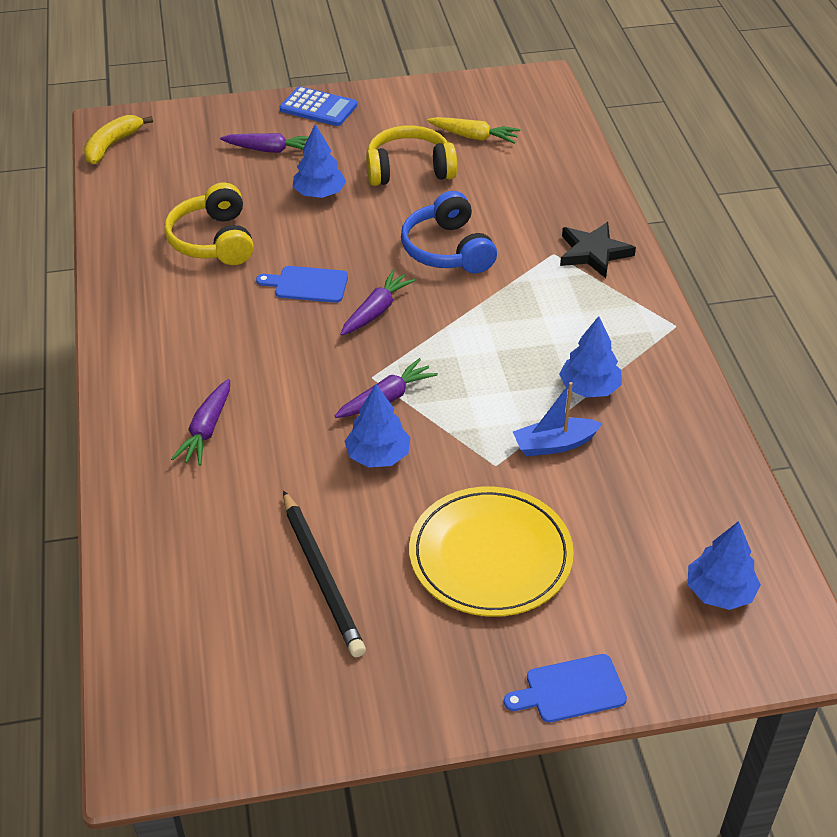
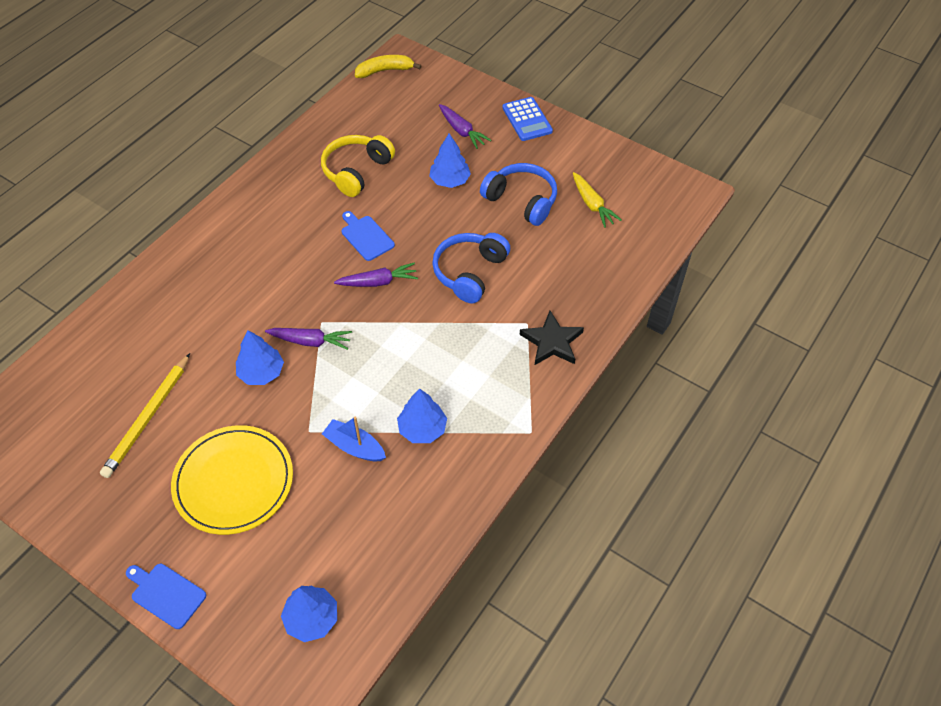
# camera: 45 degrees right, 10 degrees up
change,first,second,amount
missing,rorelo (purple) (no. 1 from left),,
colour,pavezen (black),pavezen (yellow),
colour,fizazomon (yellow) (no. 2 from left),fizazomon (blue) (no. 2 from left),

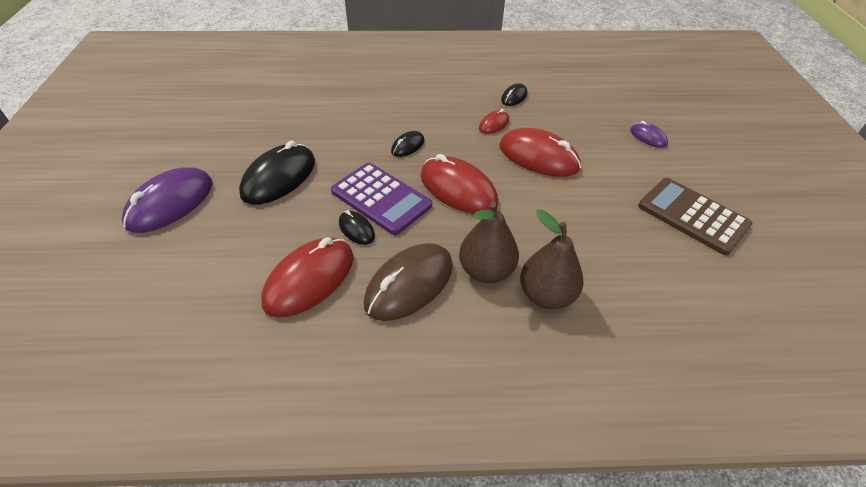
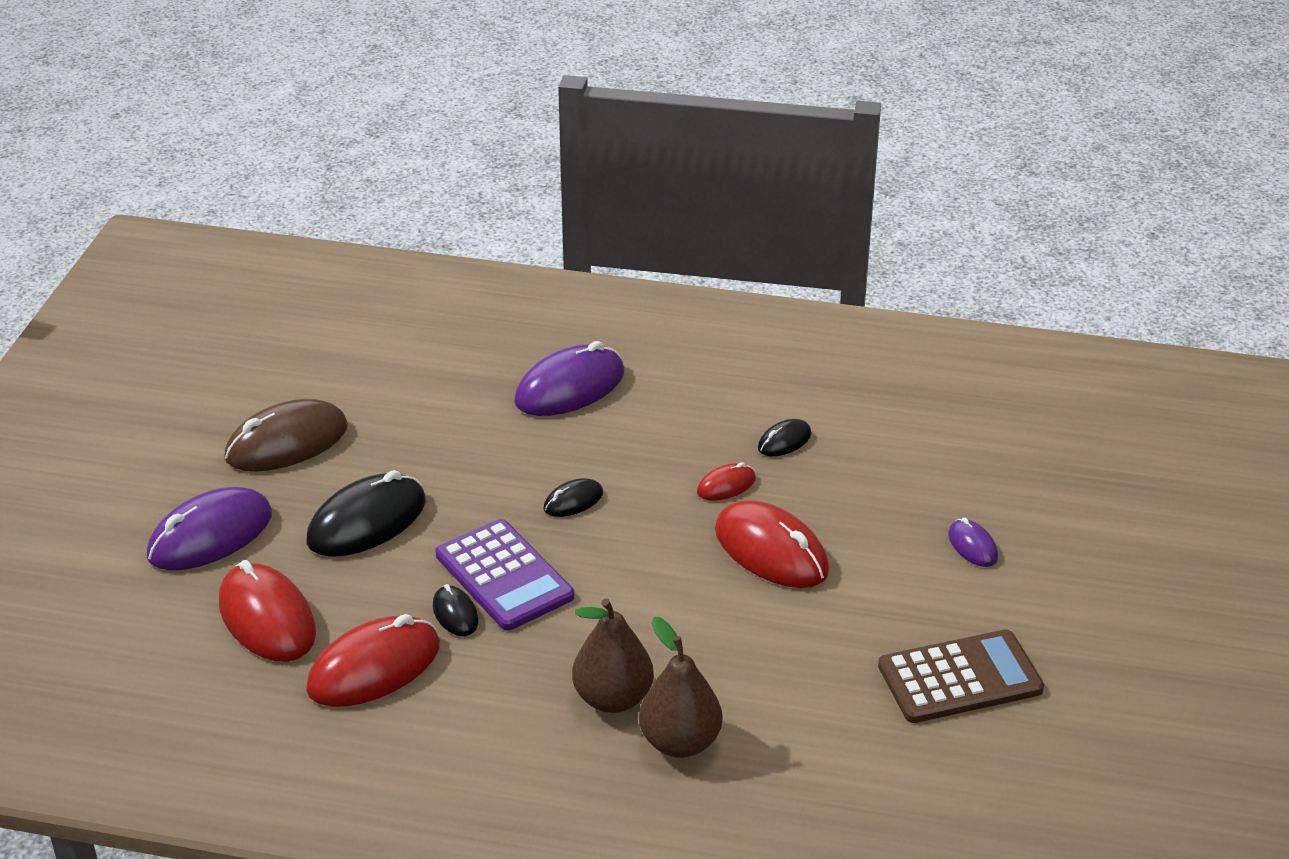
# camera: 15 degrees right, 10 degrees down
change,first,second,amount
relocated,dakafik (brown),,
relocated,dakafik (red) (no. 2 from left in the first image),dakafik (red) (no. 1 from left),
spun,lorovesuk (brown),,105 degrees clockwise
appeared,,dakafik (purple) (no. 2 from left),

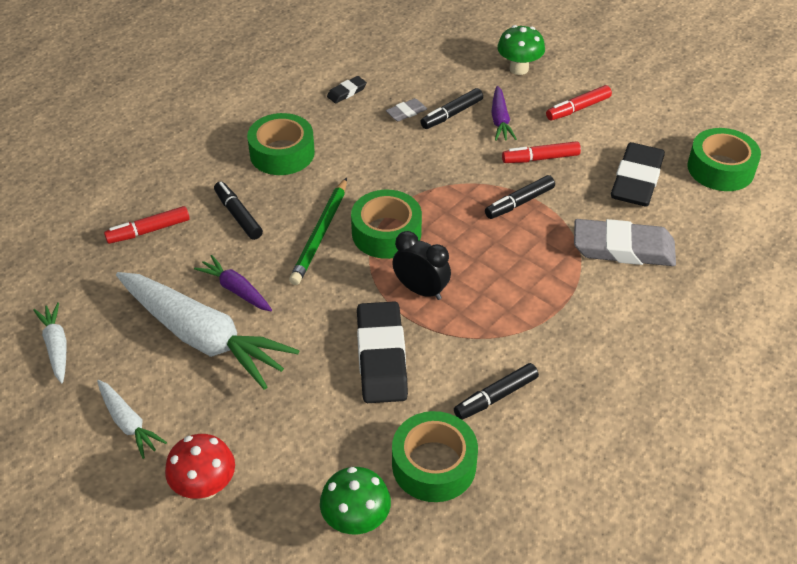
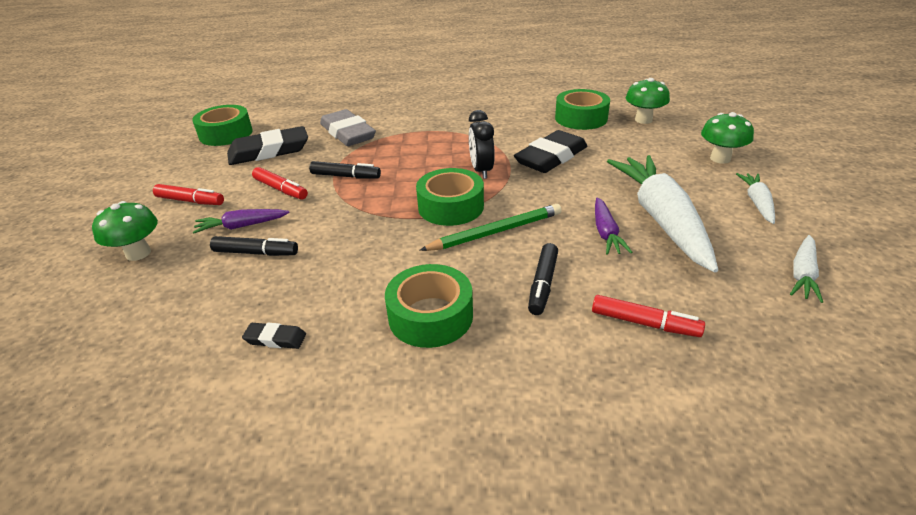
# camera: 130 degrees left, 10 degrees down
change,first,second,amount
colour,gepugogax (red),gepugogax (green) (no. 3 from left),
missing,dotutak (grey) (no. 1 from left),,
missing,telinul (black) (no. 3 from left),,
spun,rorelo (purple) (no. 2 from left in the first image),rorelo (purple) (no. 1 from left),150 degrees counterclockwise

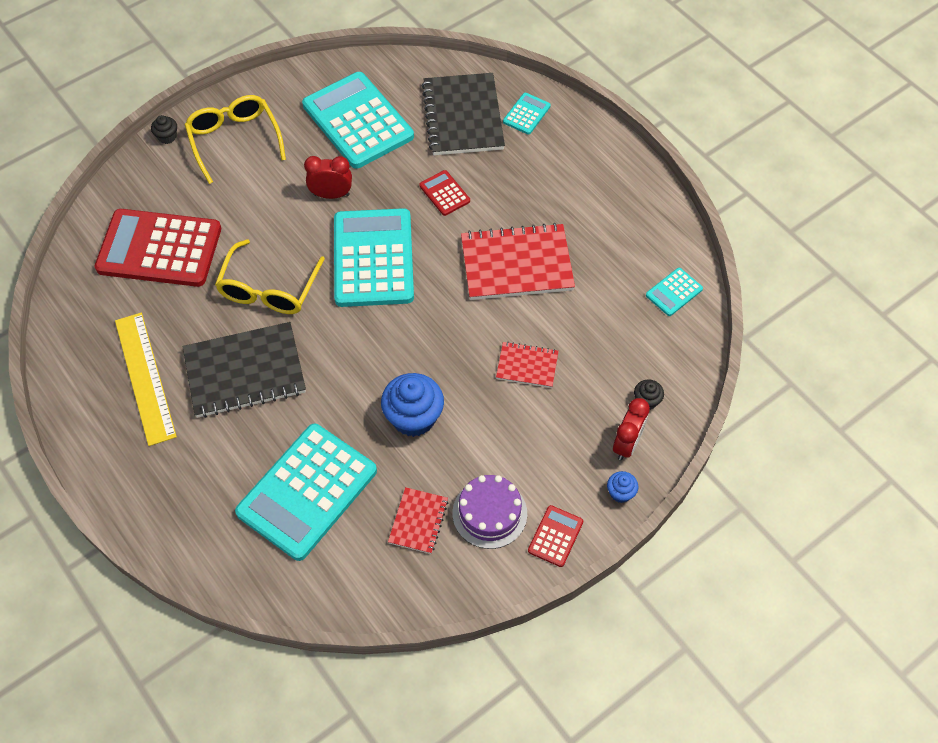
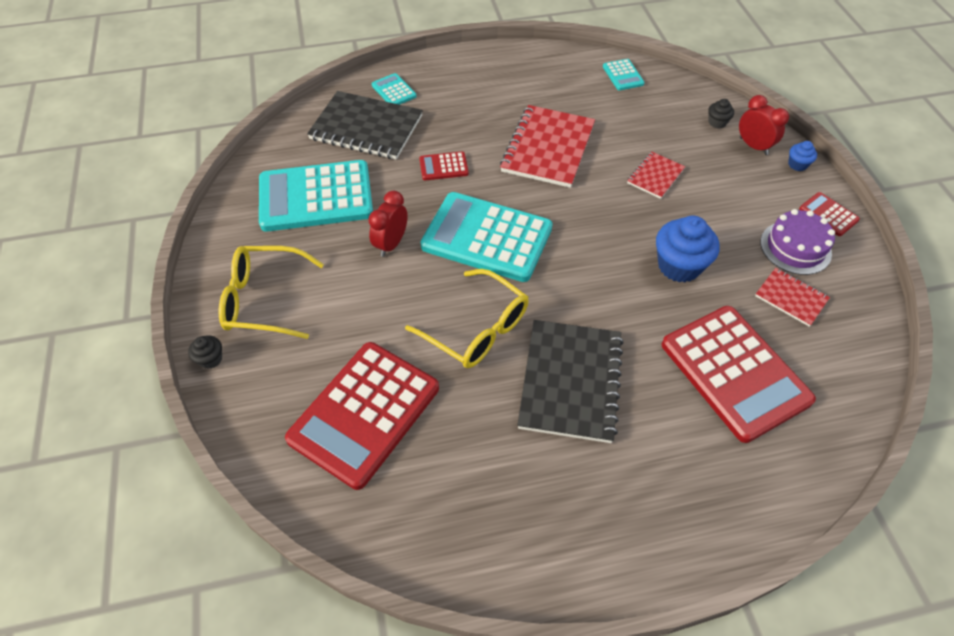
# camera: 65 degrees left, 5 degrees down
change,first,second,amount
missing,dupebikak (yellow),,
colour,lorovesuk (turquoise) (no. 1 from left),lorovesuk (red) (no. 3 from left),

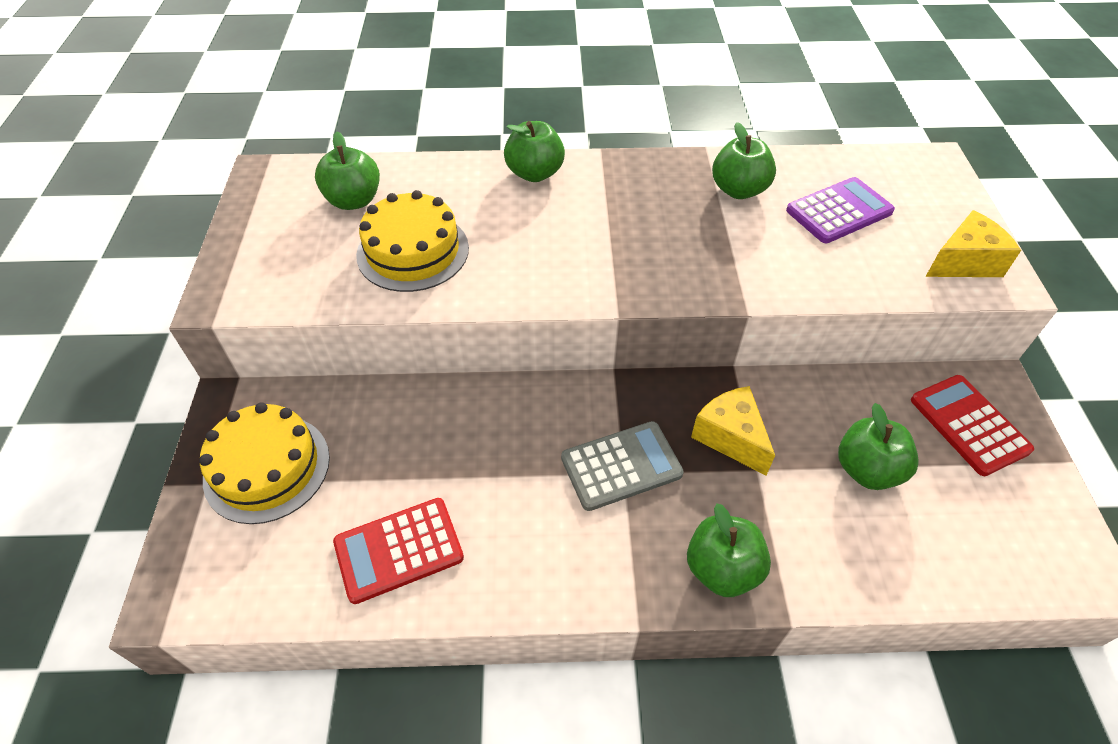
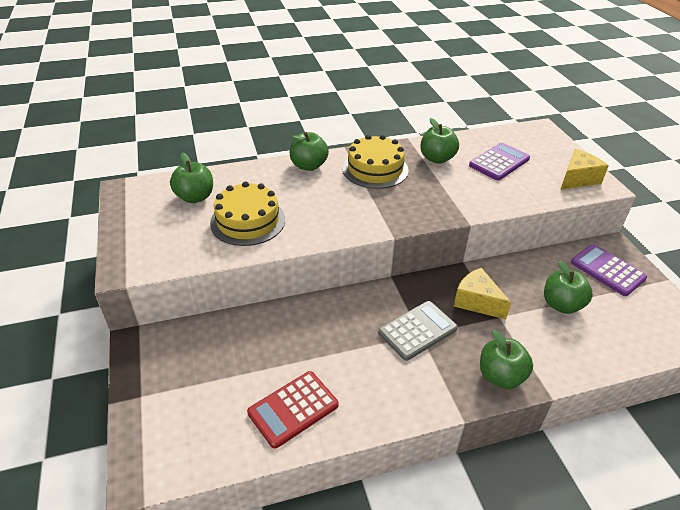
# camera: 15 degrees left, 10 degrees down
change,first,second,amount
relocated,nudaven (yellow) (no. 1 from left in the first image),nudaven (yellow) (no. 2 from left),
colour,lorovesuk (red) (no. 2 from left),lorovesuk (purple) (no. 2 from left),

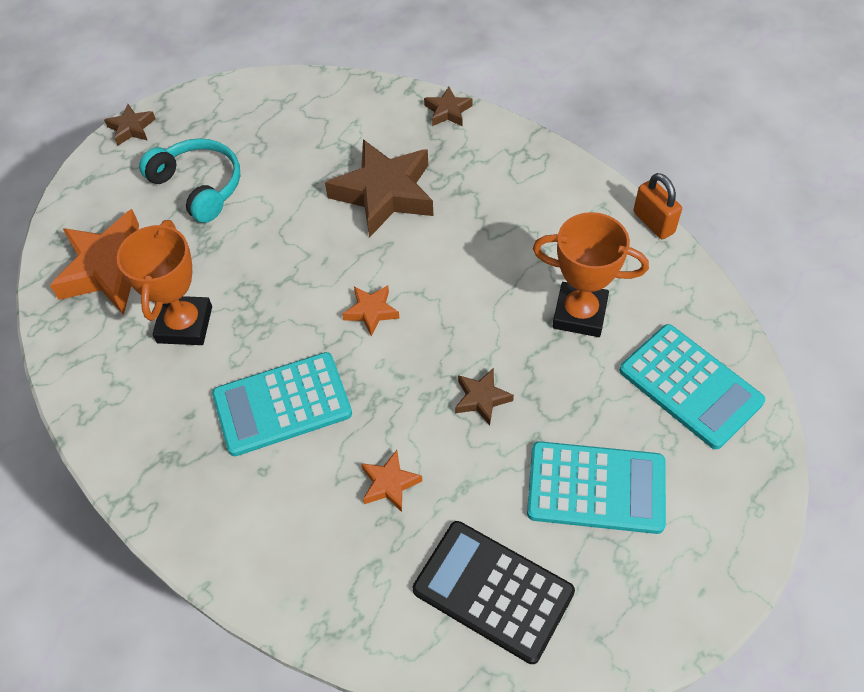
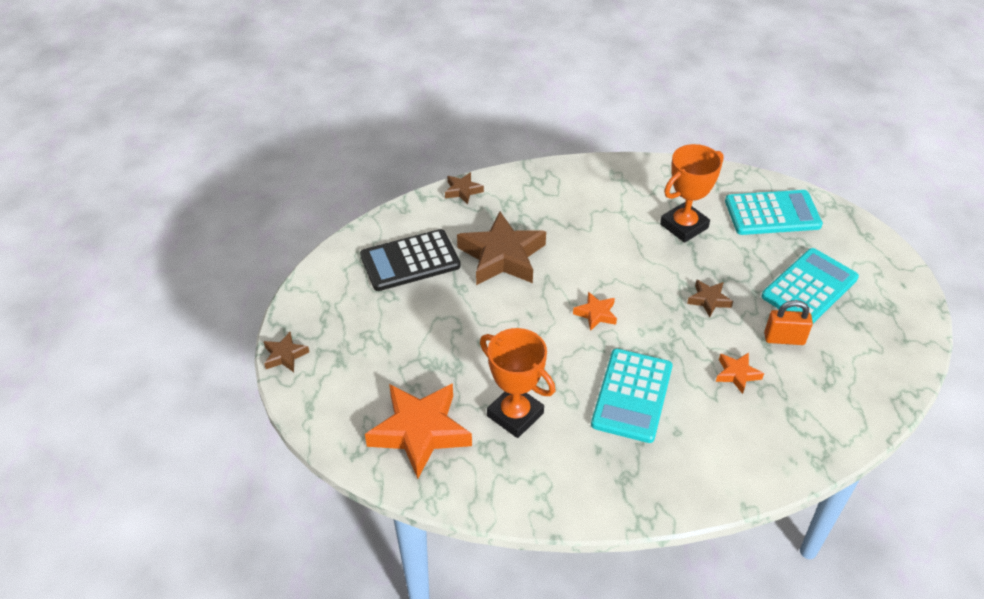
# camera: 55 degrees left, 10 degrees down
change,first,second,amount
missing,fizazomon (turquoise),,
relocated,lorovesuk (black),,
relocated,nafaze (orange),,

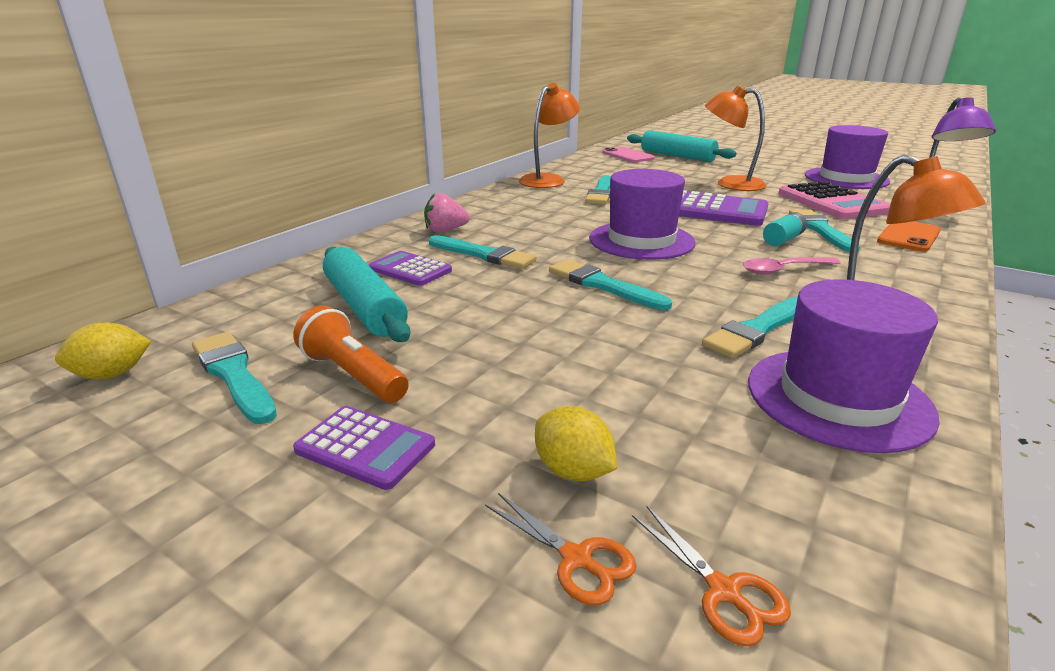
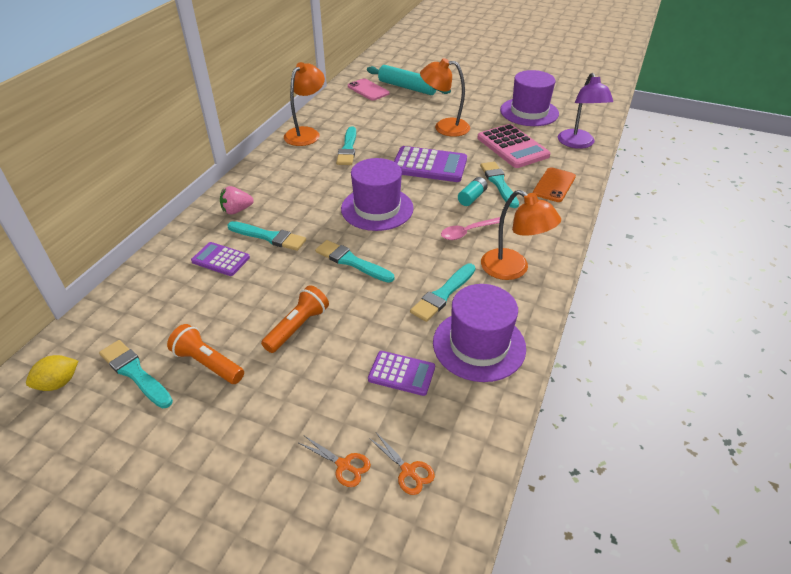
# camera: 10 degrees left, 15 degrees up
change,first,second,amount
relocated,lorovesuk (purple) (no. 1 from left in the first image),lorovesuk (purple) (no. 2 from left),
missing,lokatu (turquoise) (no. 1 from left),,
missing,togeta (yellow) (no. 2 from left),,
appeared,,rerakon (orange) (no. 2 from left),

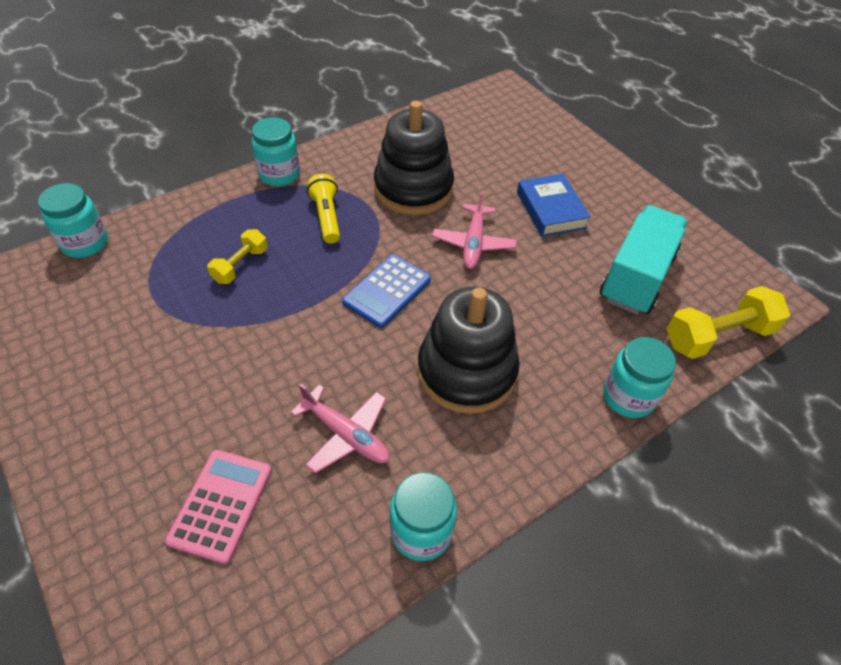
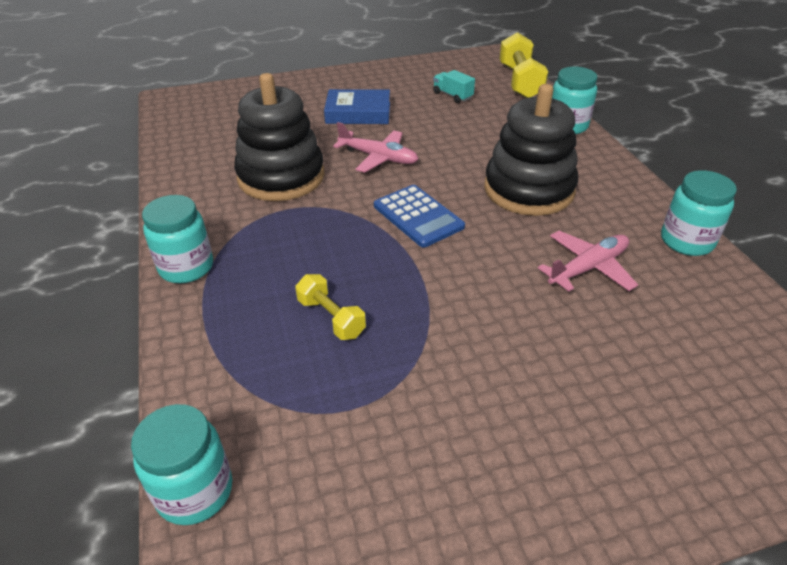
# camera: 70 degrees left, 10 degrees down
change,first,second,amount
missing,lorovesuk (pink),,
missing,rerakon (yellow),,
size,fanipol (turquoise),,x0.44

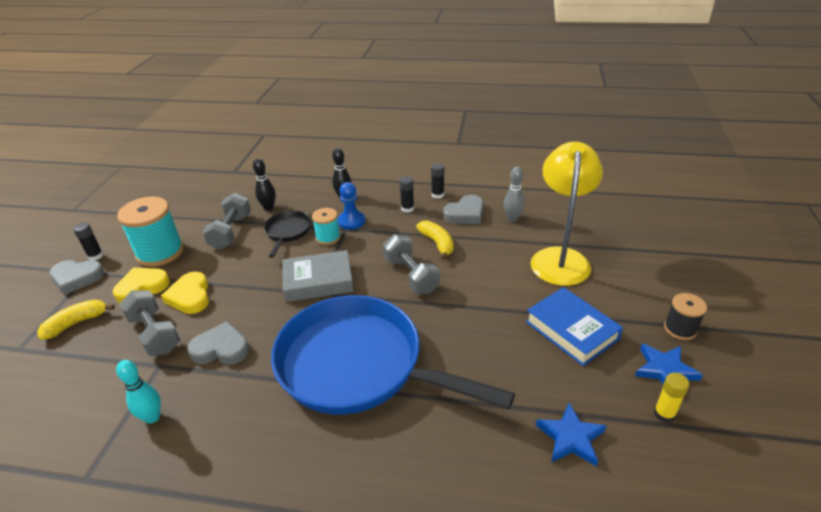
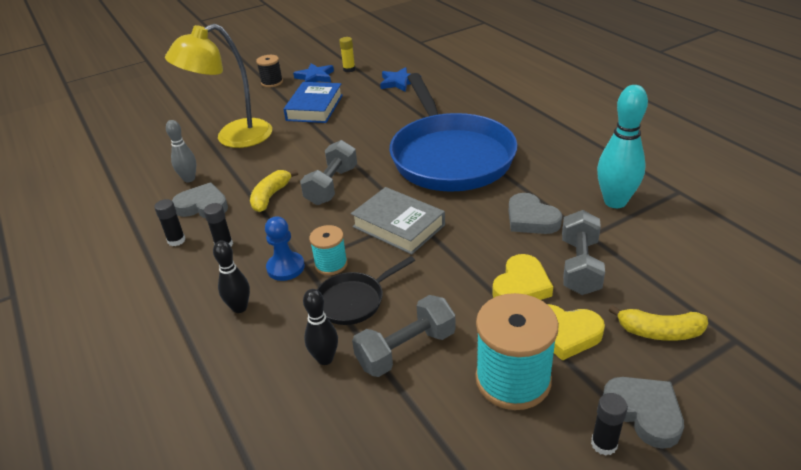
# camera: 130 degrees left, 0 degrees up
change,first,second,amount
size,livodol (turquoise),,x1.70

